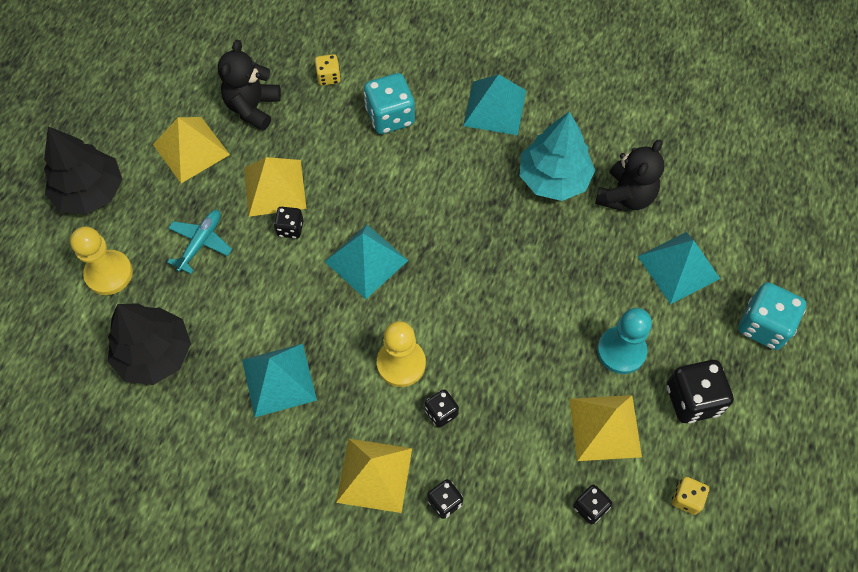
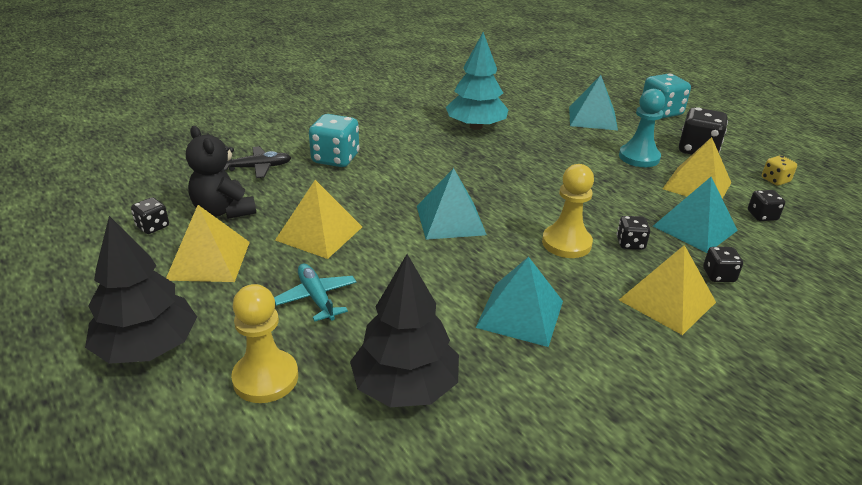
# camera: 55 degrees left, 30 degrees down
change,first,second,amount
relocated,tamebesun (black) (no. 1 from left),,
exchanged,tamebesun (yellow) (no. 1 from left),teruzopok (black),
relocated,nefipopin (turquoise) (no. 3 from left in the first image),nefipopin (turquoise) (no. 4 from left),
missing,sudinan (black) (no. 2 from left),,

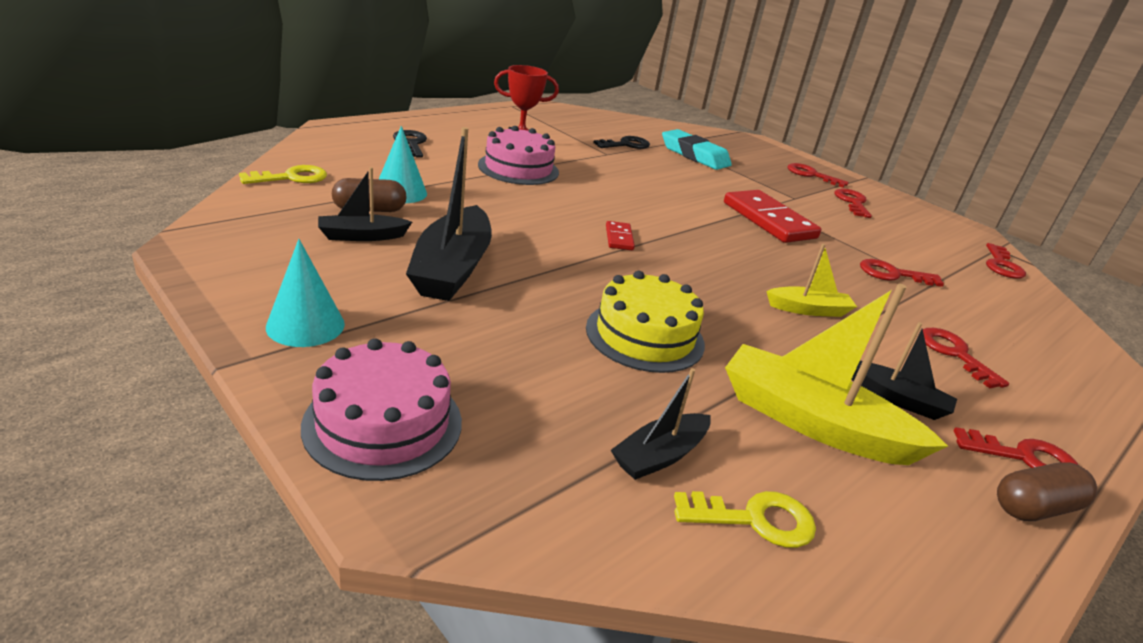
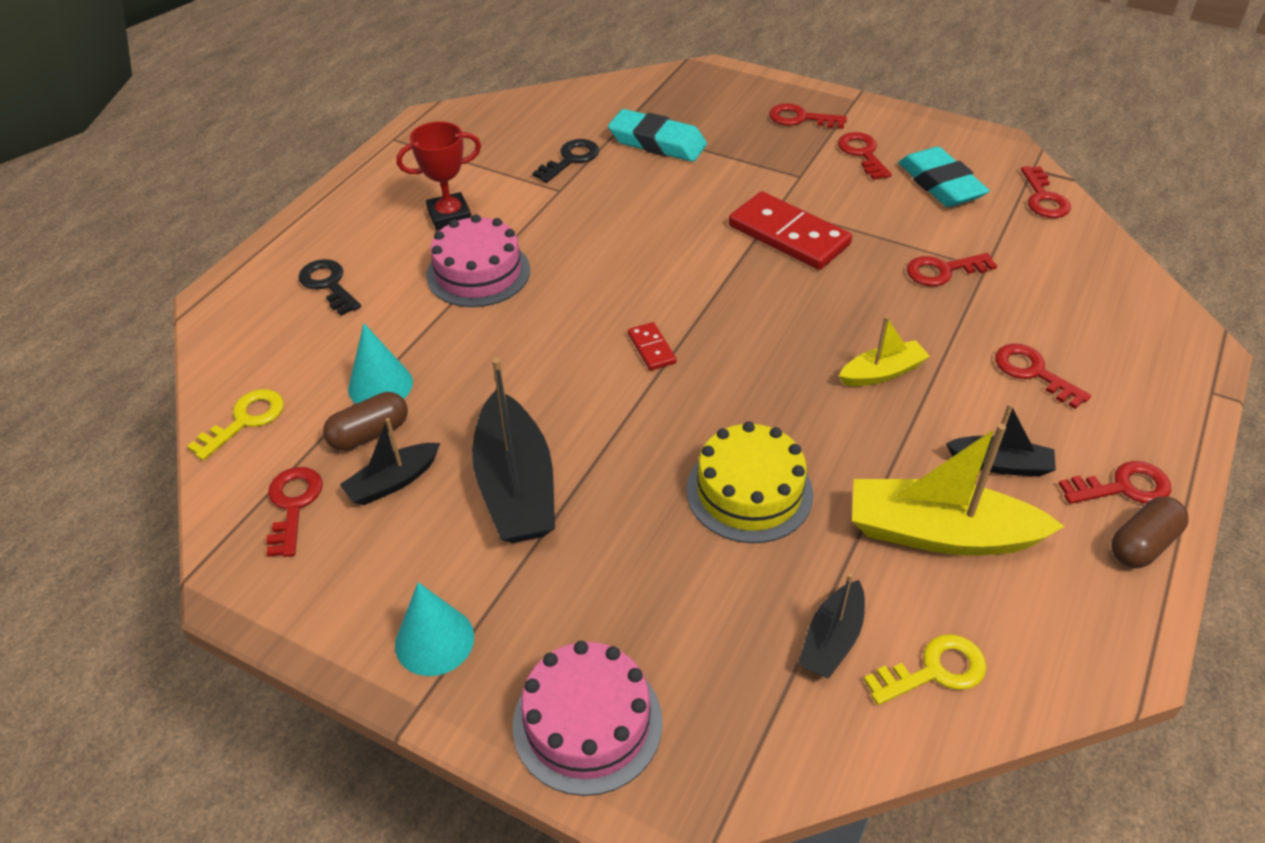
# camera: 15 degrees left, 15 degrees up
change,first,second,amount
appeared,,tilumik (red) (no. 1 from left),
appeared,,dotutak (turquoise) (no. 2 from left),

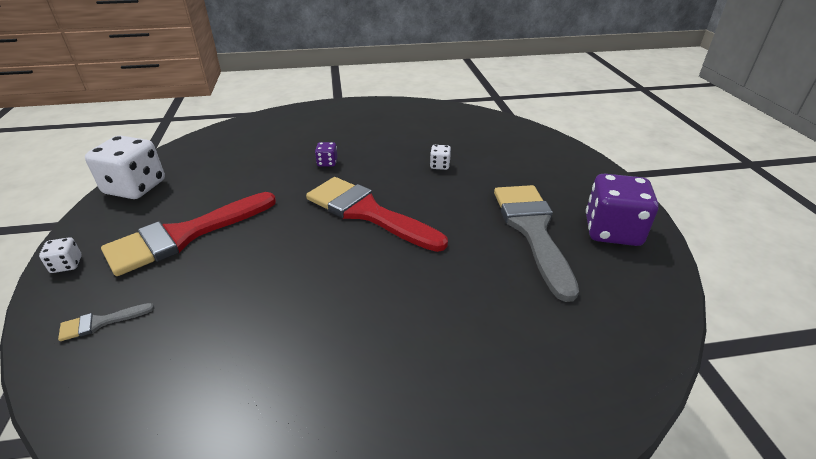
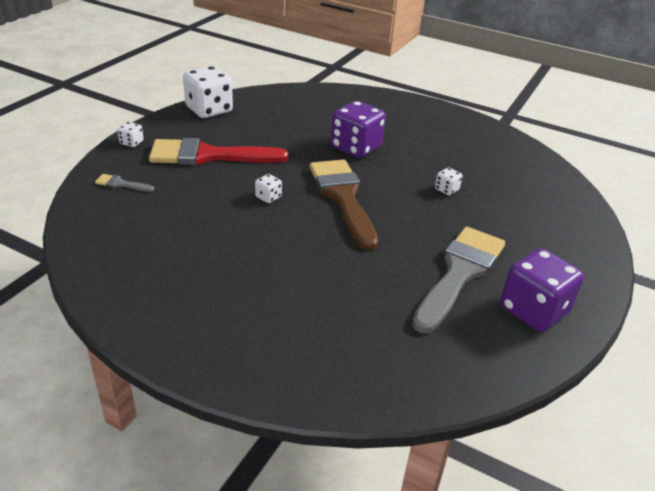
# camera: 35 degrees right, 0 degrees up
change,first,second,amount
colour,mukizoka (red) (no. 2 from left),mukizoka (brown),
size,tamebesun (purple) (no. 1 from left),,x2.24
appeared,,tamebesun (white) (no. 3 from left),

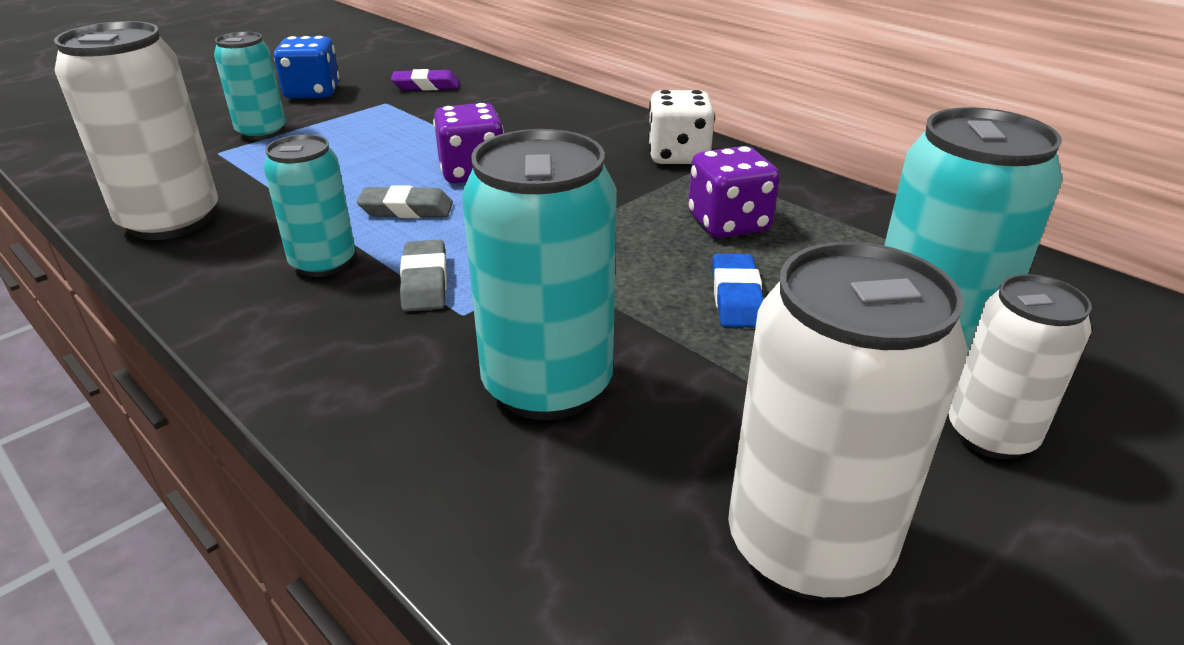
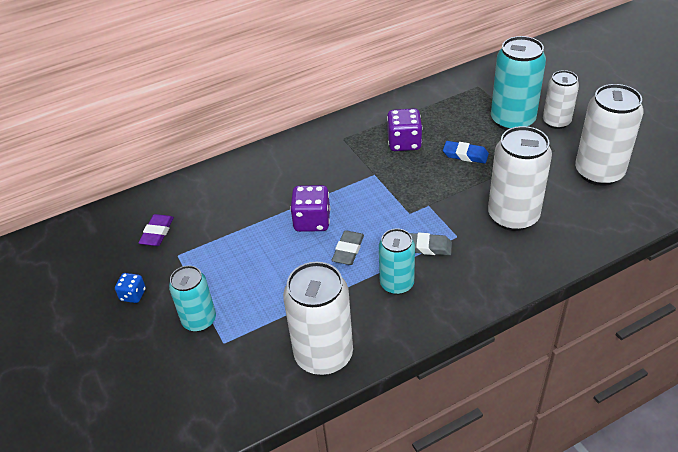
# camera: 70 degrees left, 10 degrees up
change,first,second,amount
size,tamebesun (blue),,x0.58
colour,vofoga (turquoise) (no. 3 from left),vofoga (white) (no. 2 from left),
missing,tamebesun (white),,

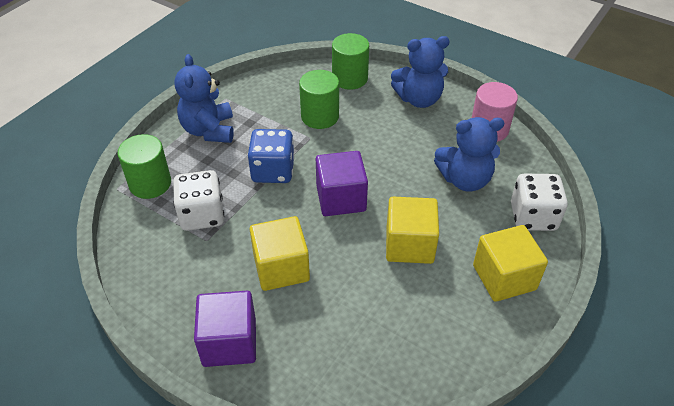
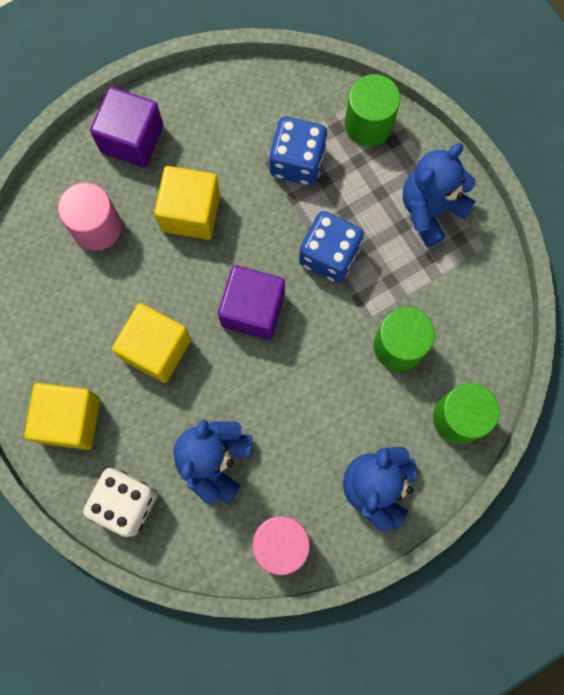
# camera: 115 degrees right, 30 degrees up
change,first,second,amount
colour,tamebesun (white) (no. 1 from left),tamebesun (blue) (no. 1 from left),
spun,sudinan (blue) (no. 1 from left in the first image),sudinan (blue) (no. 3 from left),60 degrees counterclockwise
appeared,,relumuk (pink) (no. 1 from left),

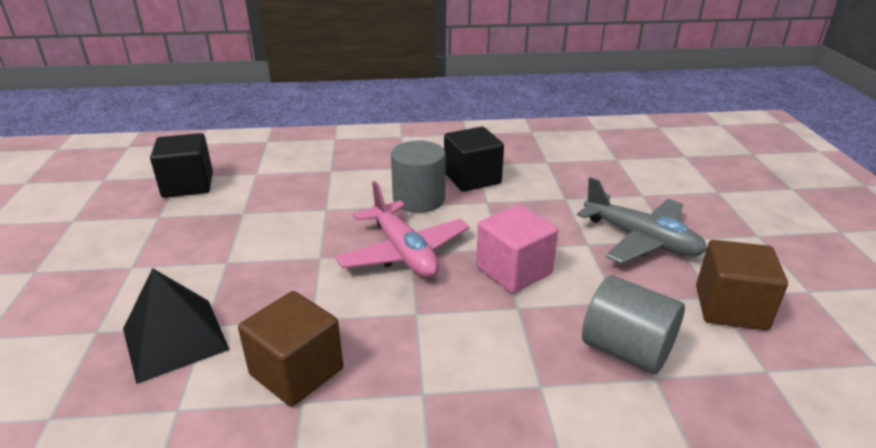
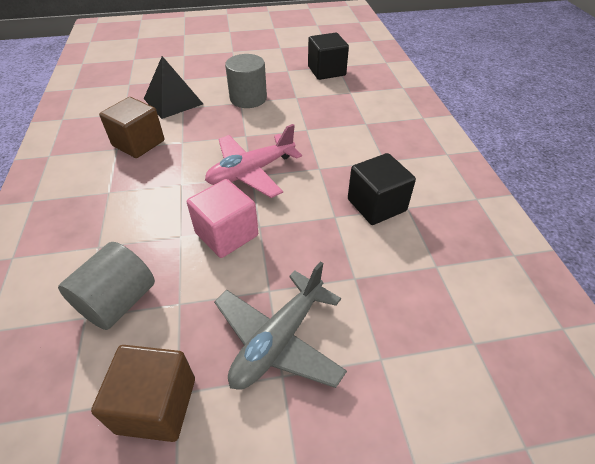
# camera: 85 degrees right, 15 degrees up
change,first,second,amount
relocated,relumuk (grey) (no. 1 from left in the first image),relumuk (grey) (no. 2 from left),

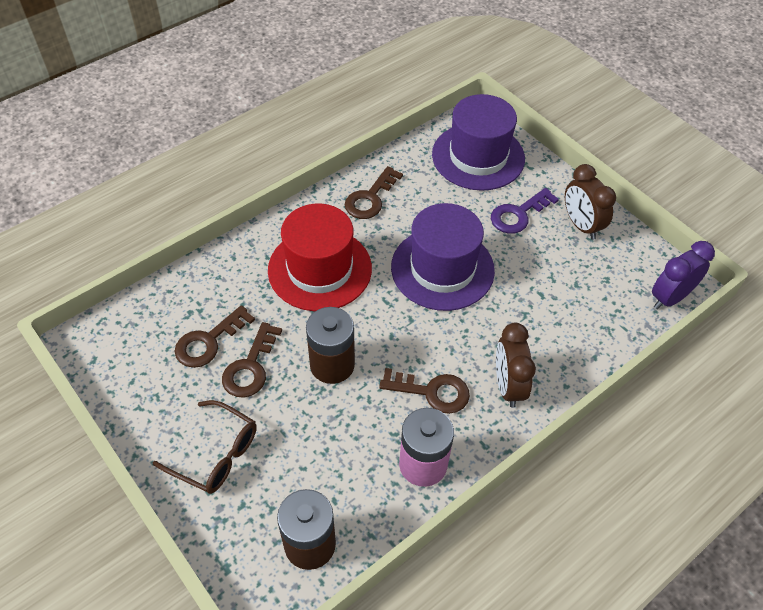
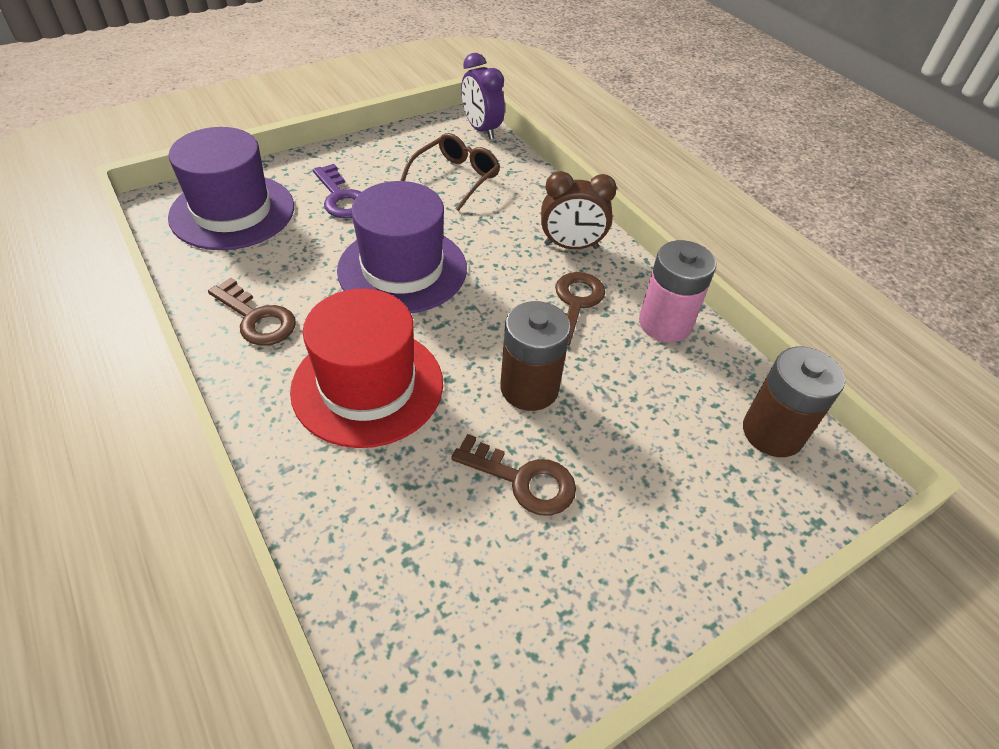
# camera: 85 degrees left, 5 degrees down
change,first,second,amount
relocated,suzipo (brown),,
missing,tilumik (brown) (no. 1 from left),,
missing,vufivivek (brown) (no. 2 from left),,

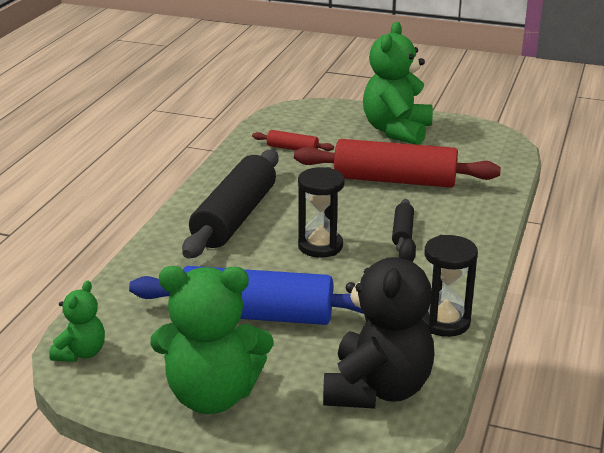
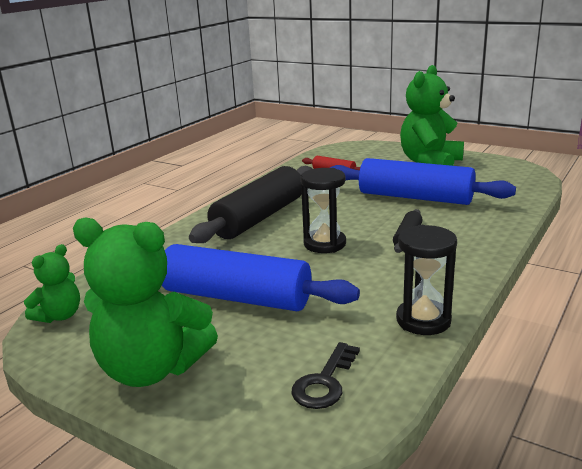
# camera: 15 degrees right, 5 degrees down
change,first,second,amount
colour,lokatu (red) (no. 2 from left),lokatu (blue) (no. 2 from left),
exchanged,sudinan (black),tilumik (black),

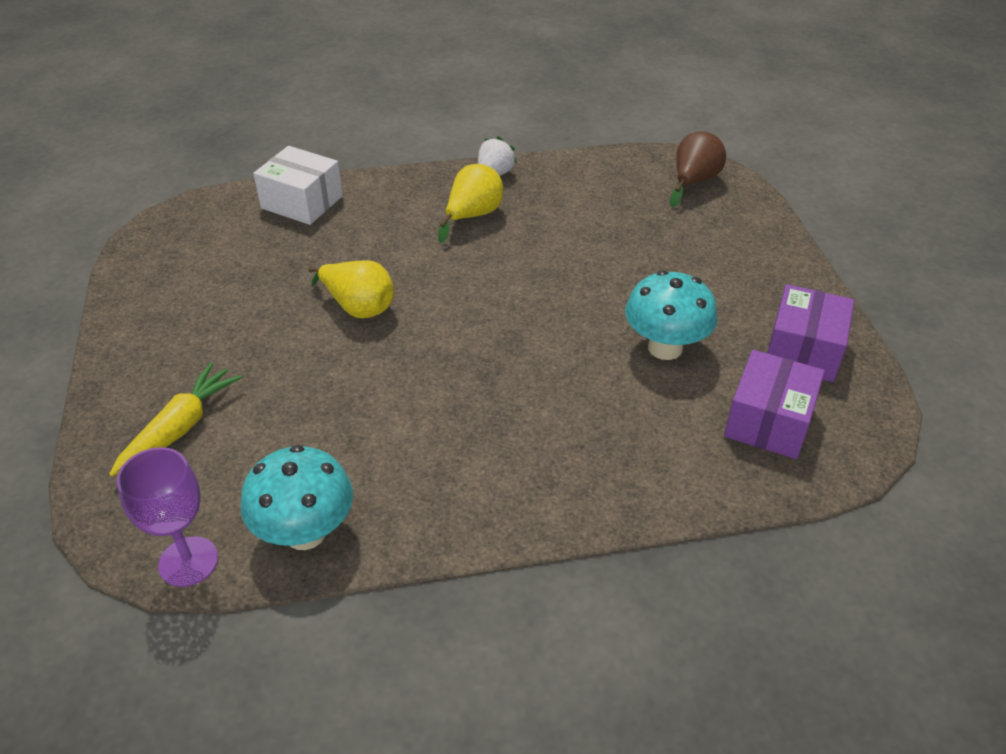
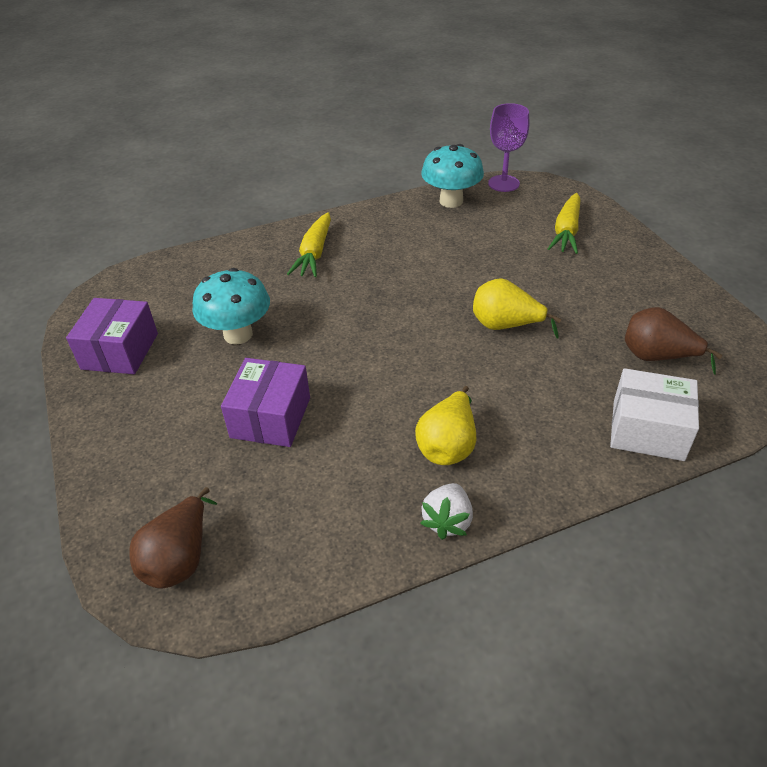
# camera: 170 degrees right, 0 degrees up
change,first,second,amount
relocated,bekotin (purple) (no. 1 from left in the first image),bekotin (purple) (no. 2 from left),
appeared,,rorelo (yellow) (no. 1 from left),
appeared,,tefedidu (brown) (no. 2 from left),

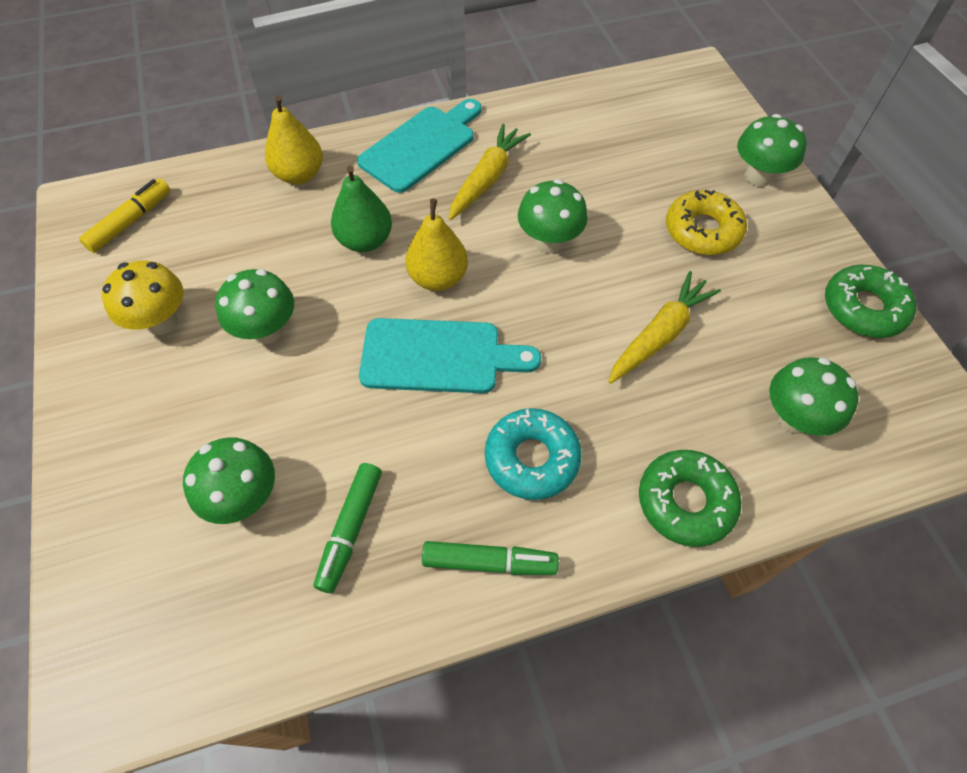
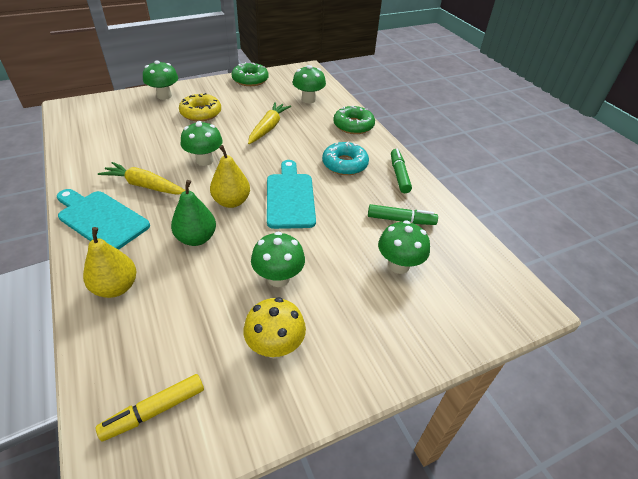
# camera: 100 degrees left, 15 degrees down
change,first,second,amount
spun,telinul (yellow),,60 degrees counterclockwise
spun,rorelo (yellow) (no. 2 from left),,75 degrees clockwise

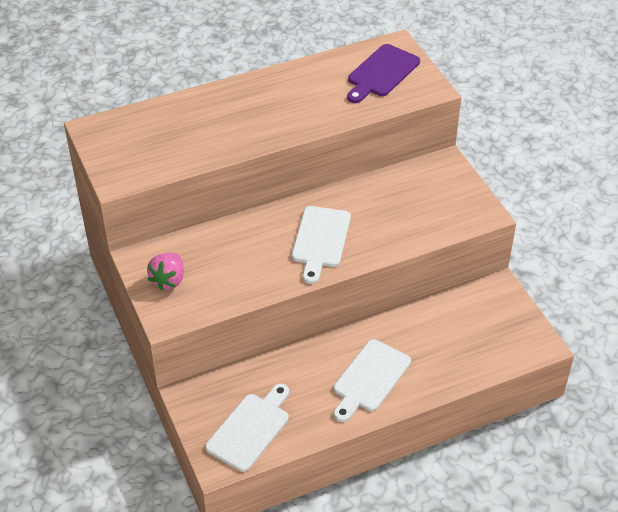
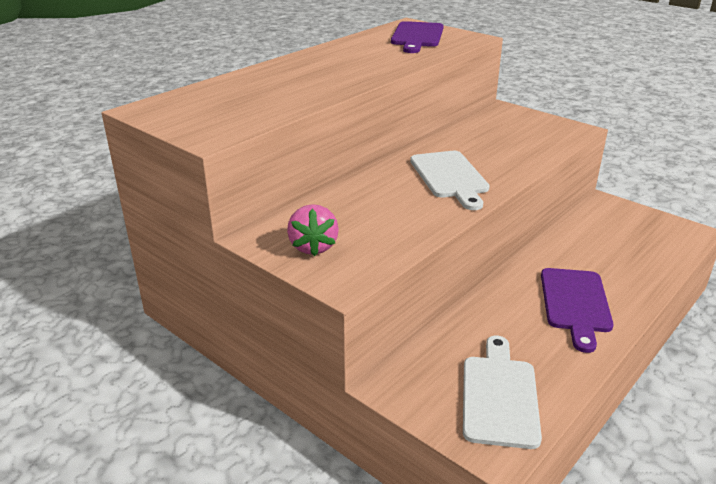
# camera: 25 degrees left, 15 degrees down
change,first,second,amount
colour,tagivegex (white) (no. 3 from left),tagivegex (purple) (no. 2 from left),

